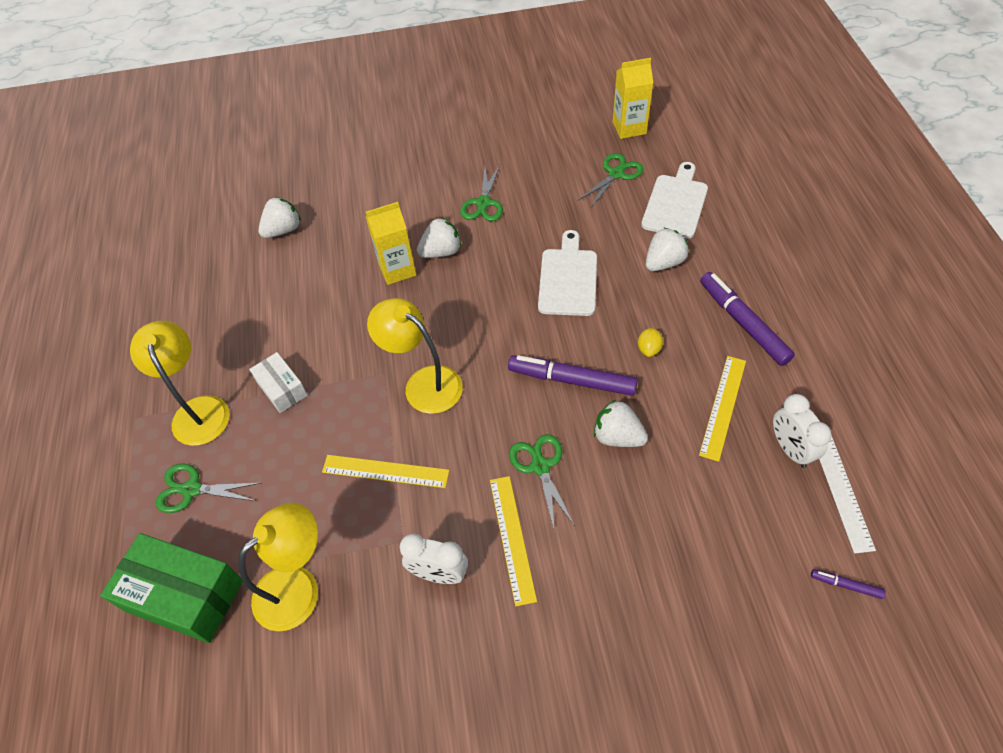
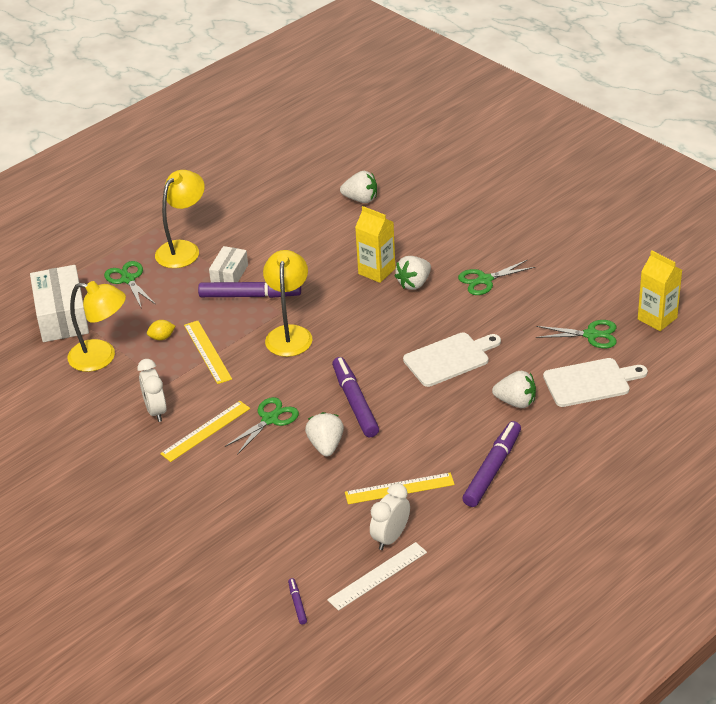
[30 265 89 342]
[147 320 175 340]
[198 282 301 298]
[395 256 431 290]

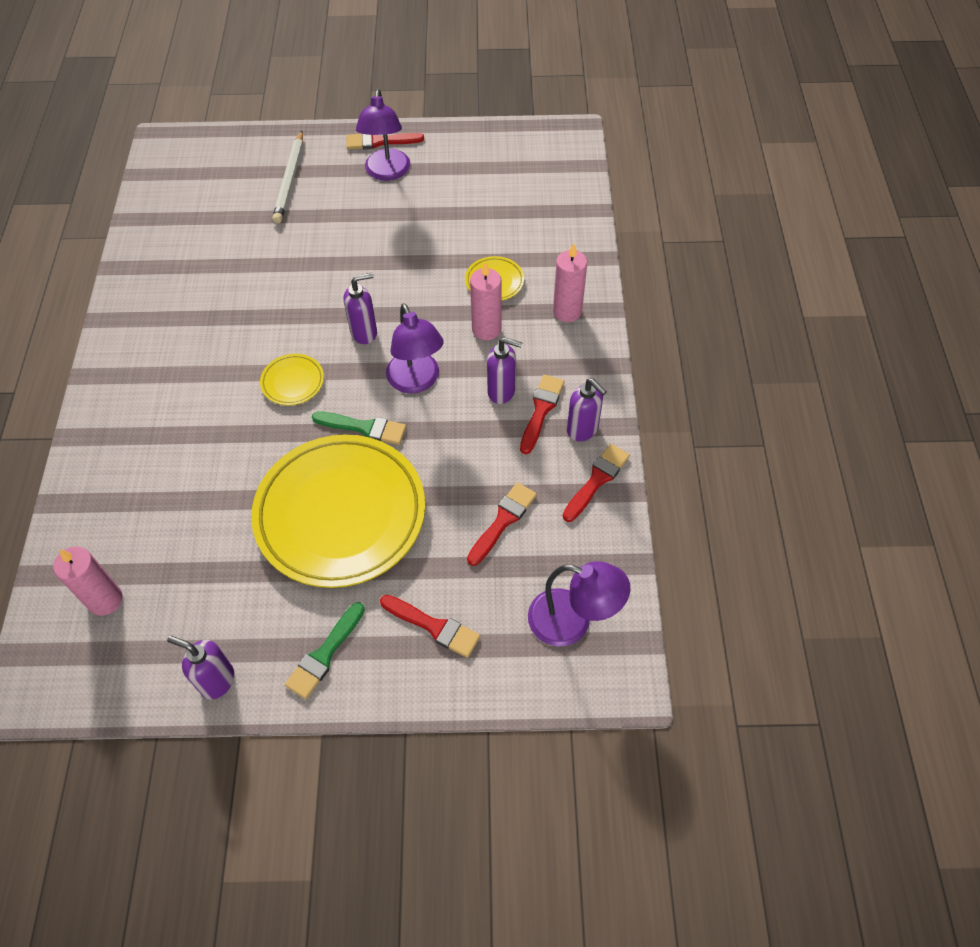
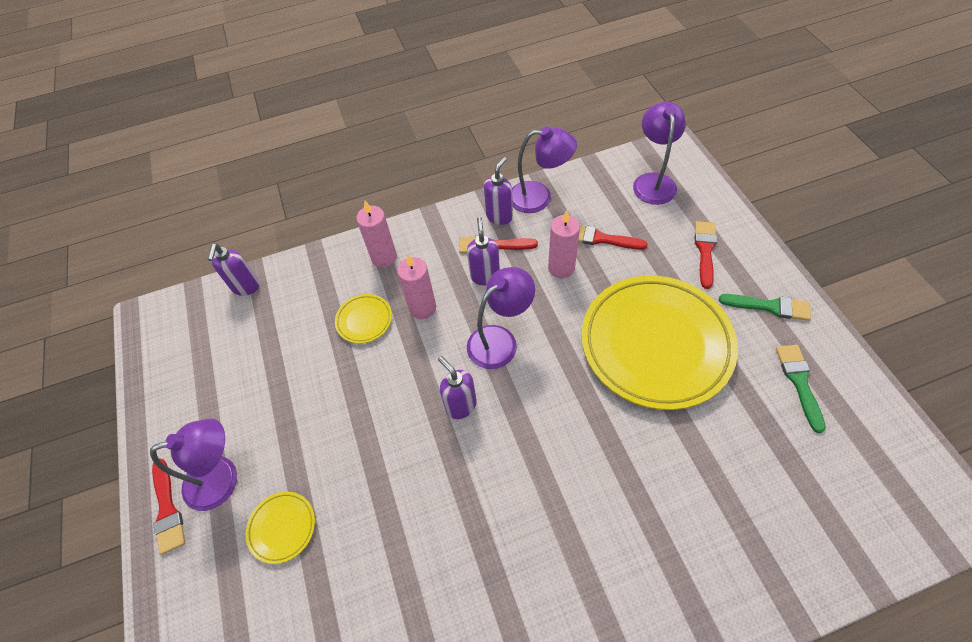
[208 243 259 296]
[245 492 315 564]
[512 127 577 213]
[548 210 580 278]
[776 345 826 433]
[272 131 303 224] (first image)

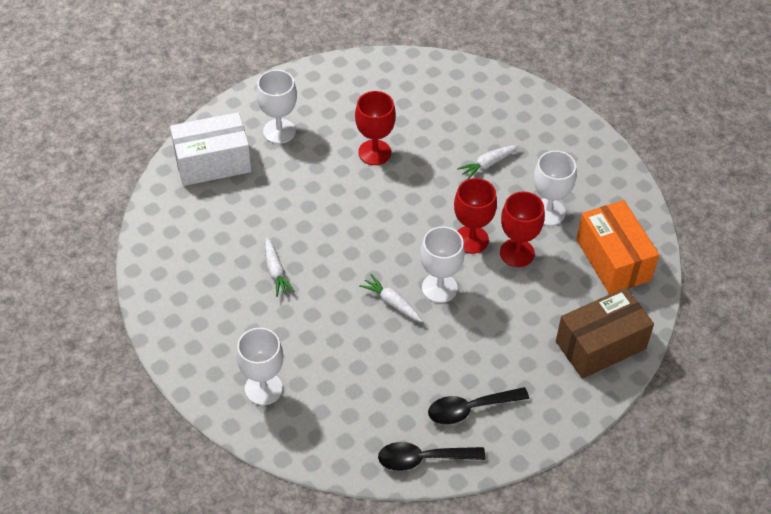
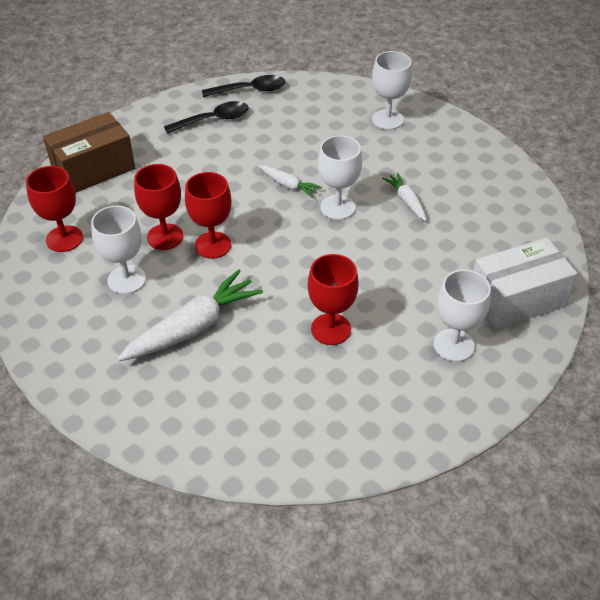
[26 166 83 252]
[117 269 263 361]
[318 135 362 220]

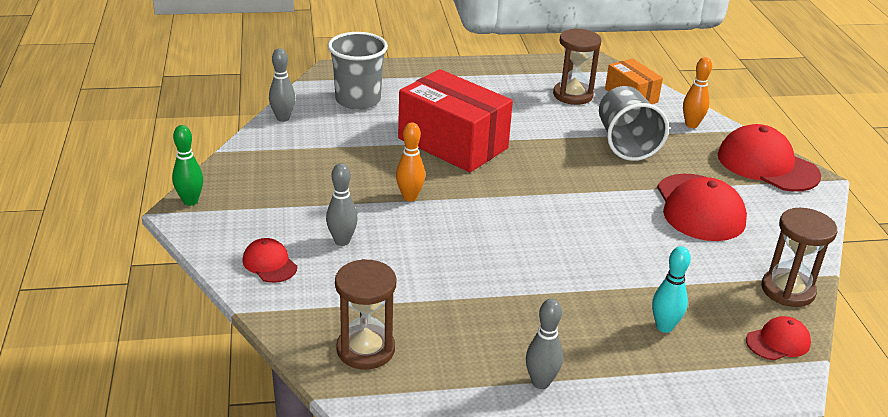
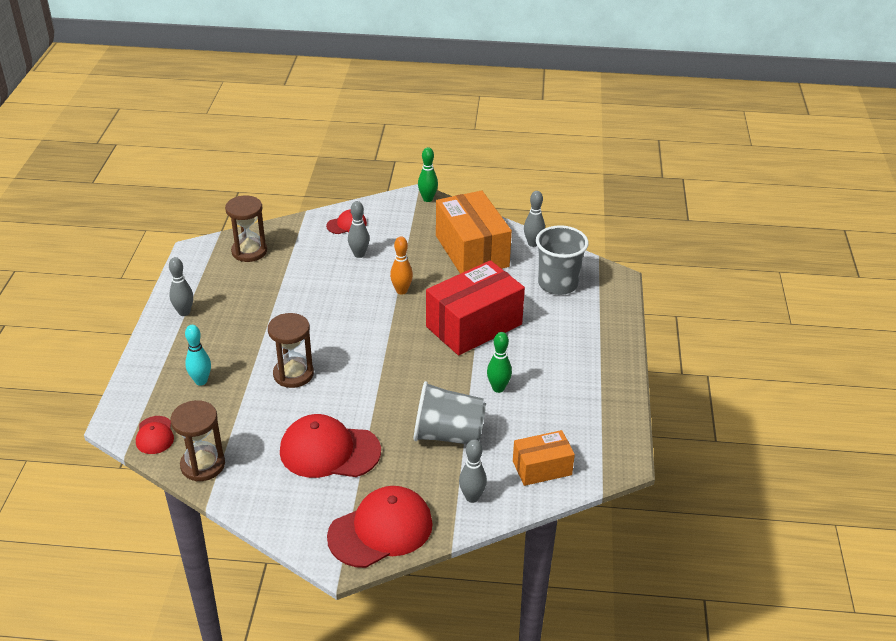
[268 313 314 388]
[436 190 512 274]
[459 439 487 503]
[487 332 512 393]

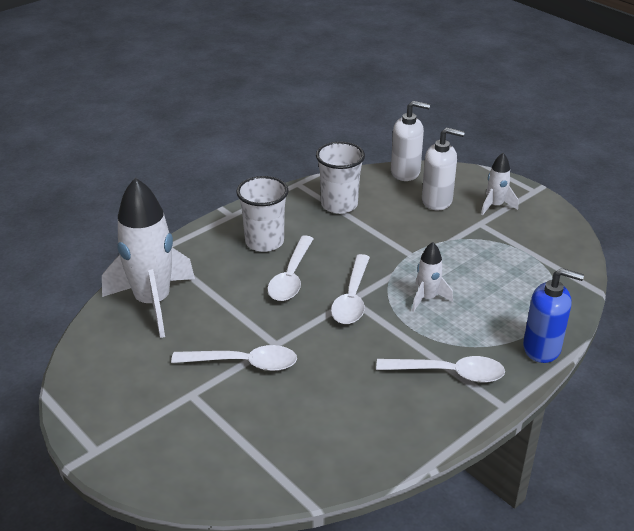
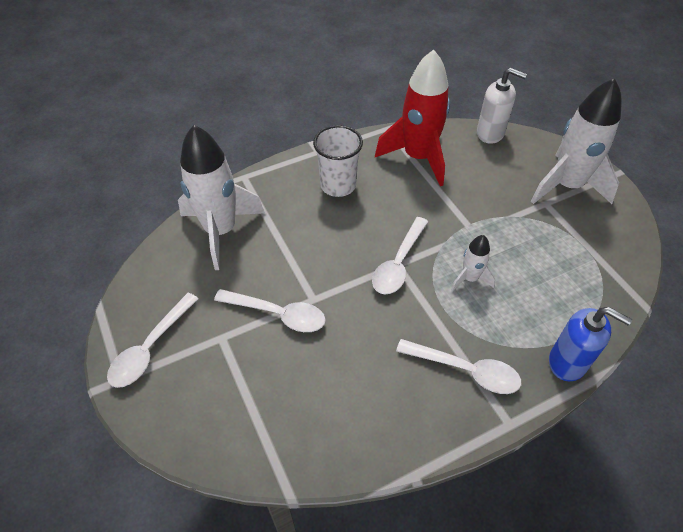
[107 293 199 388]
[375 49 450 186]
[531 78 622 204]
[422 128 465 210] (first image)

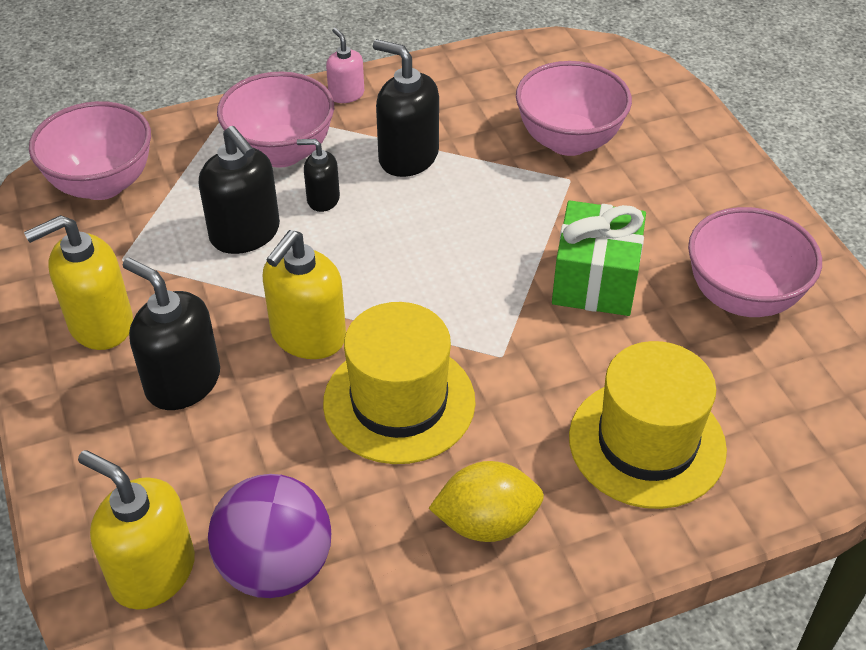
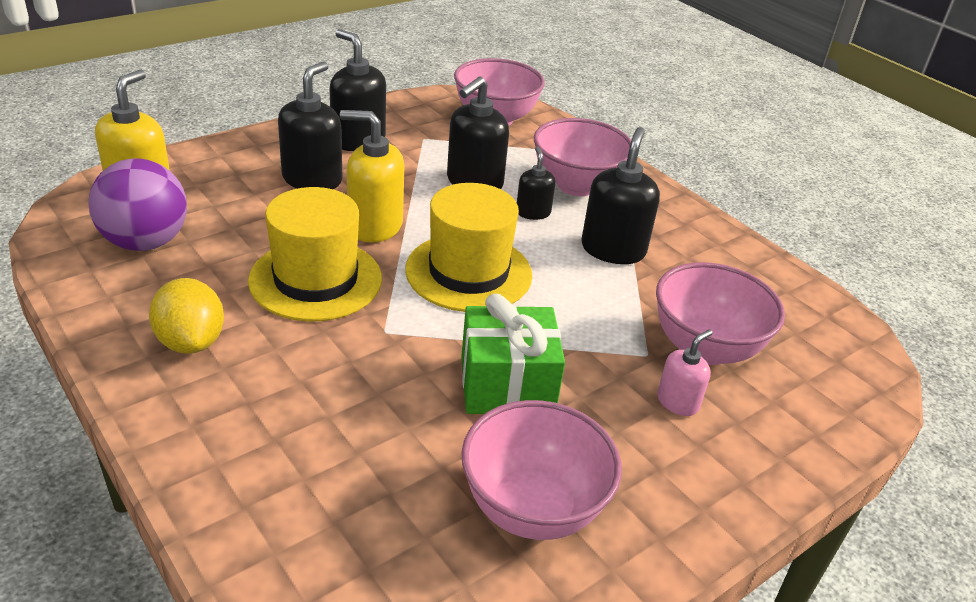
[330 29 386 151]
[405 183 532 312]
[657 329 713 416]

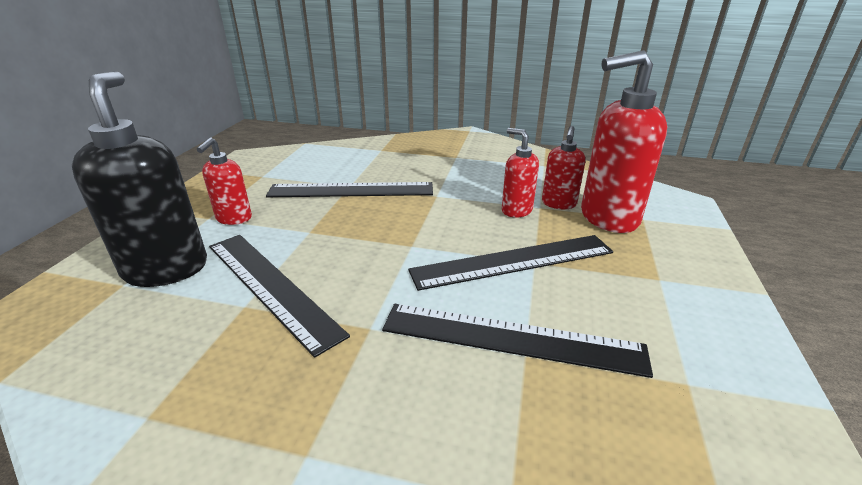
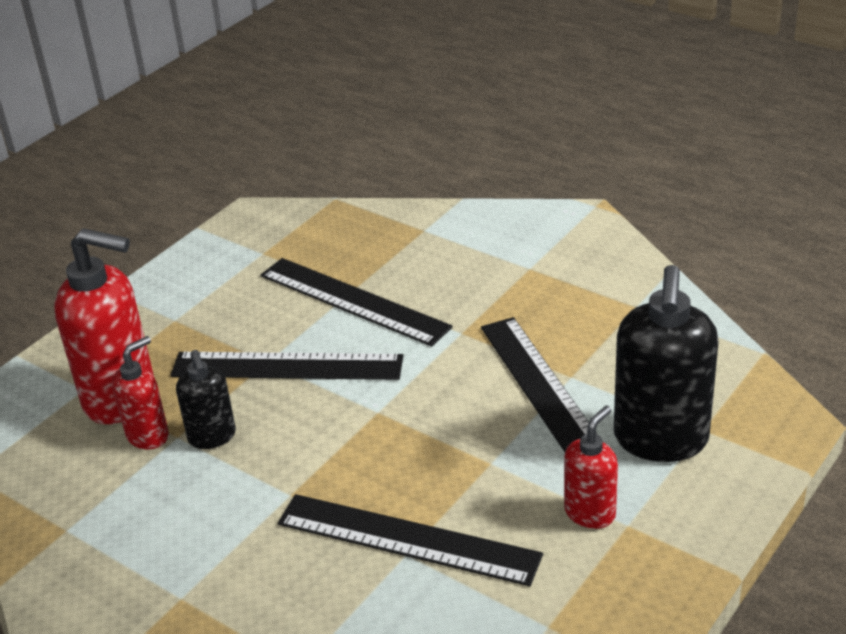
[176 350 236 449]

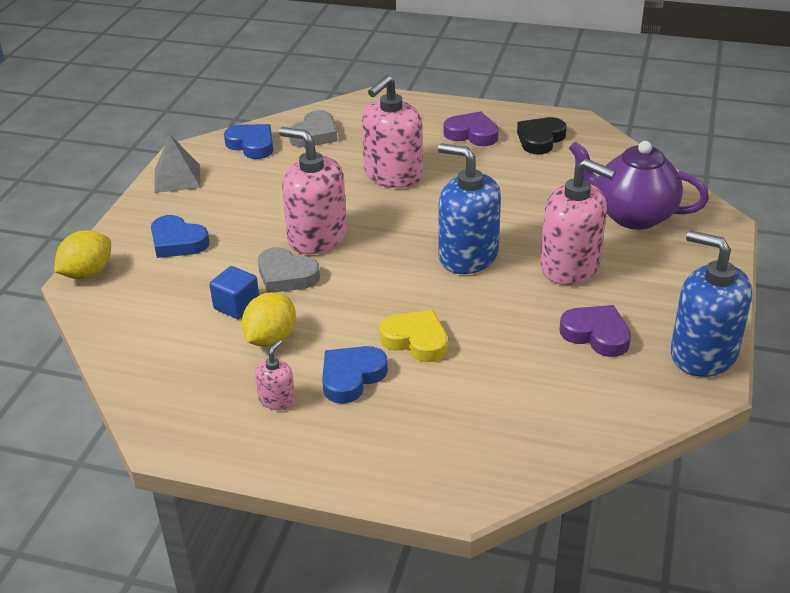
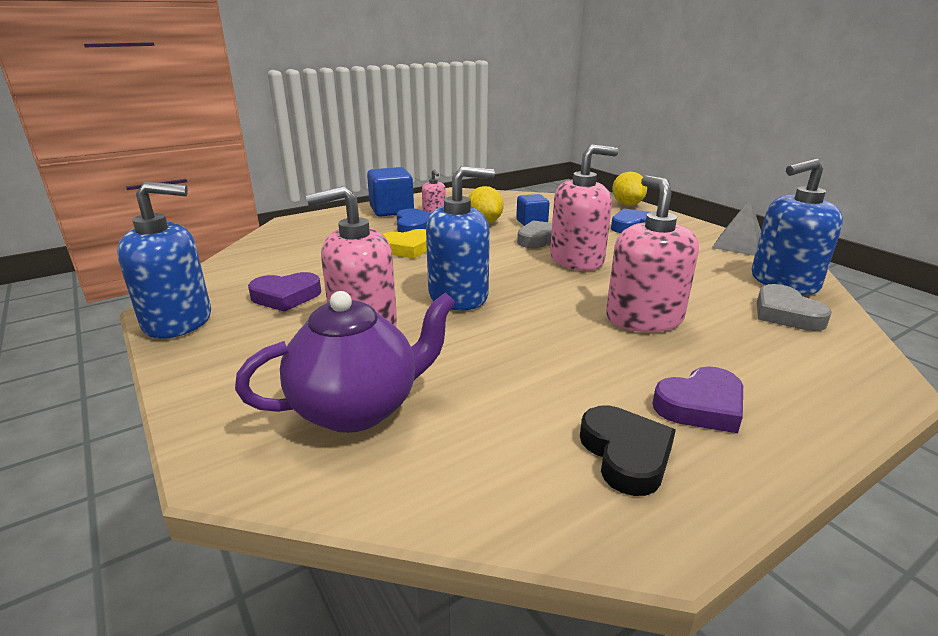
[367 167 414 217]
[751 158 843 295]

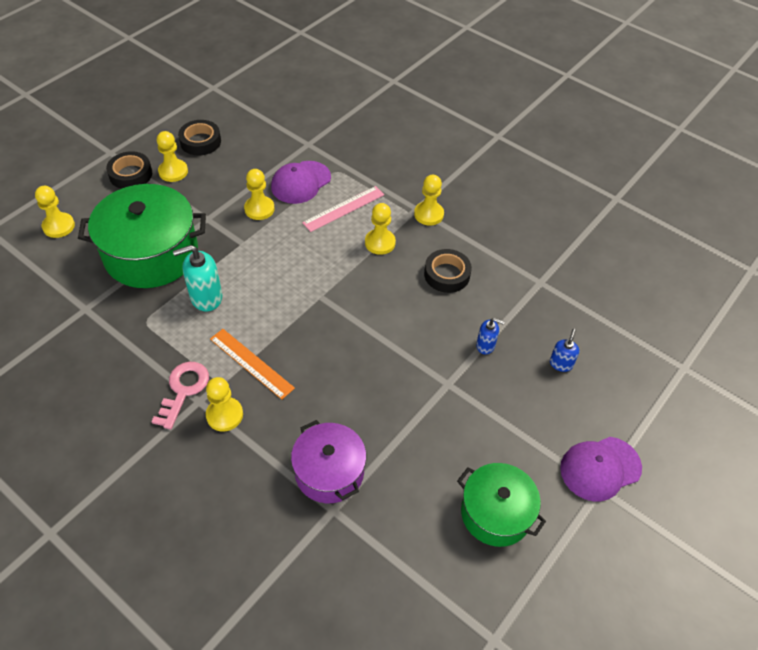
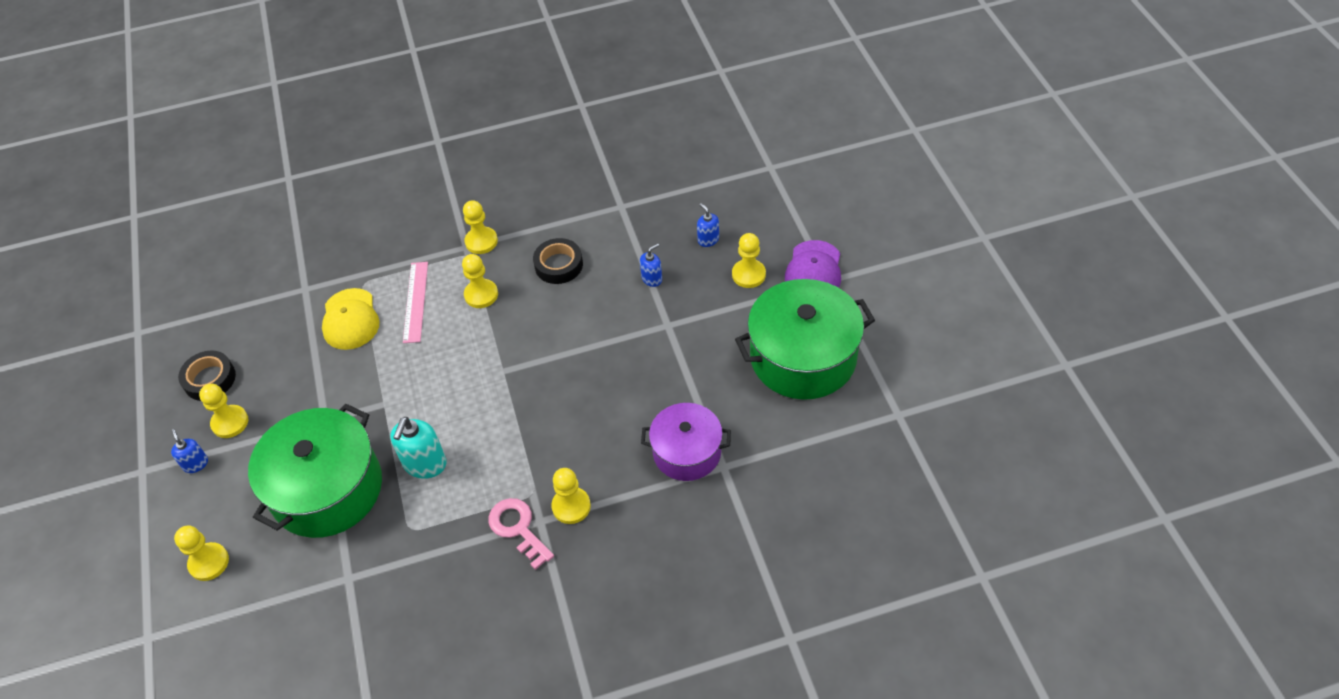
[171 429 208 473]
[322 288 380 350]
[732 233 766 288]
[735 279 875 400]
[210 329 295 399] (first image)

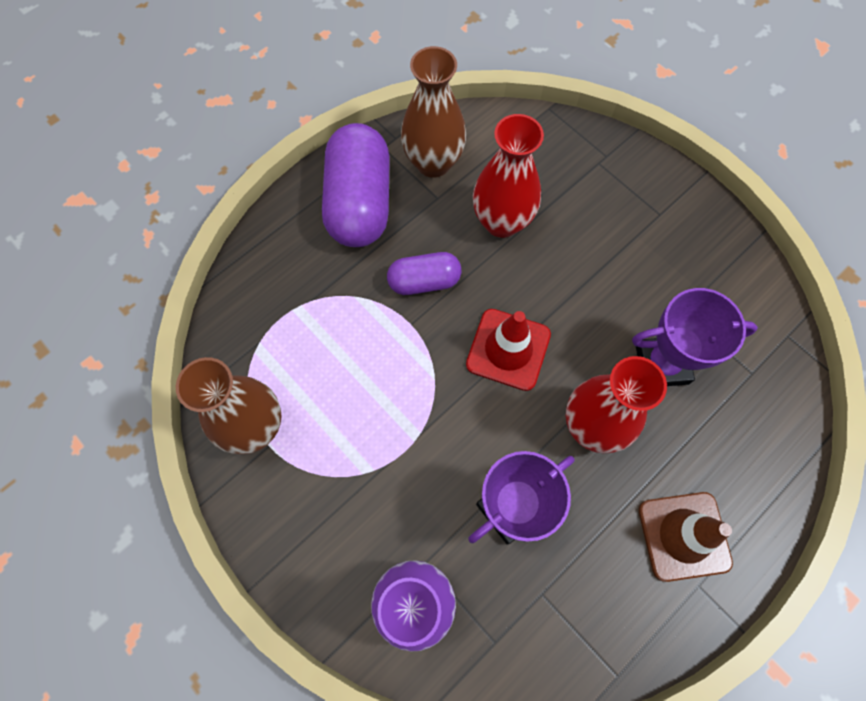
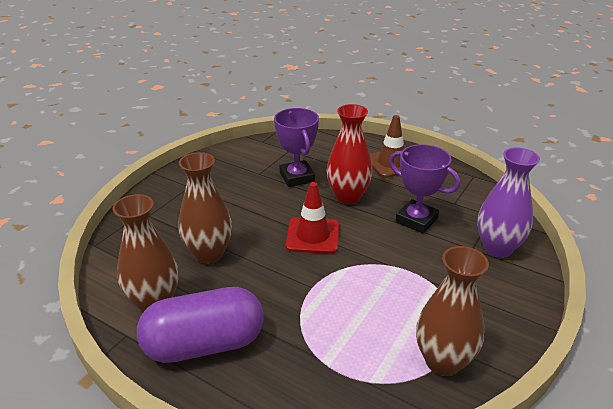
[179 152 232 264]
[387 252 461 295] (first image)

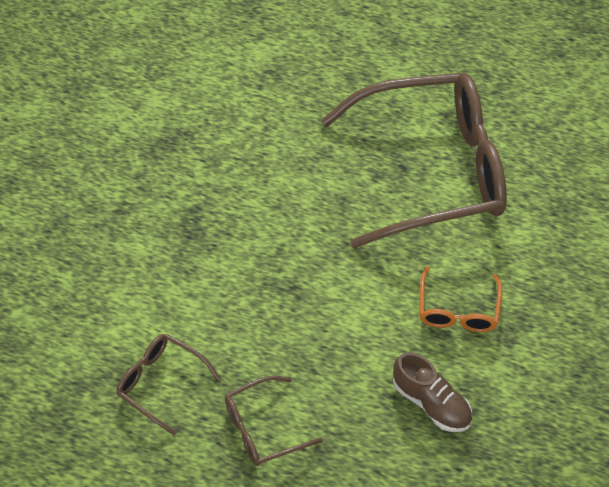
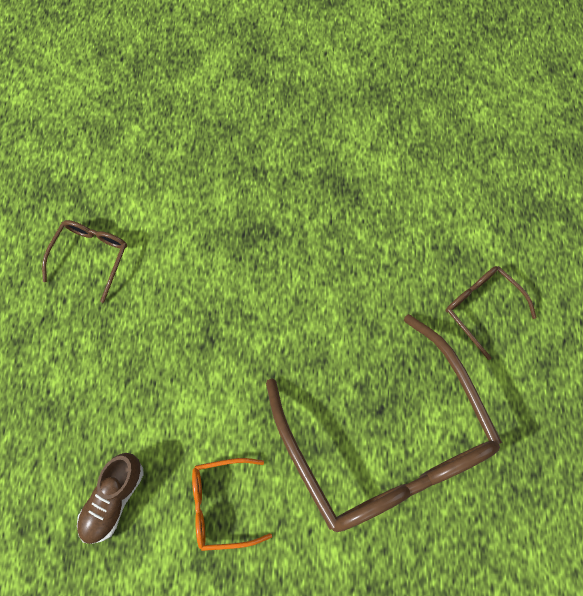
[446 266 537 360]

